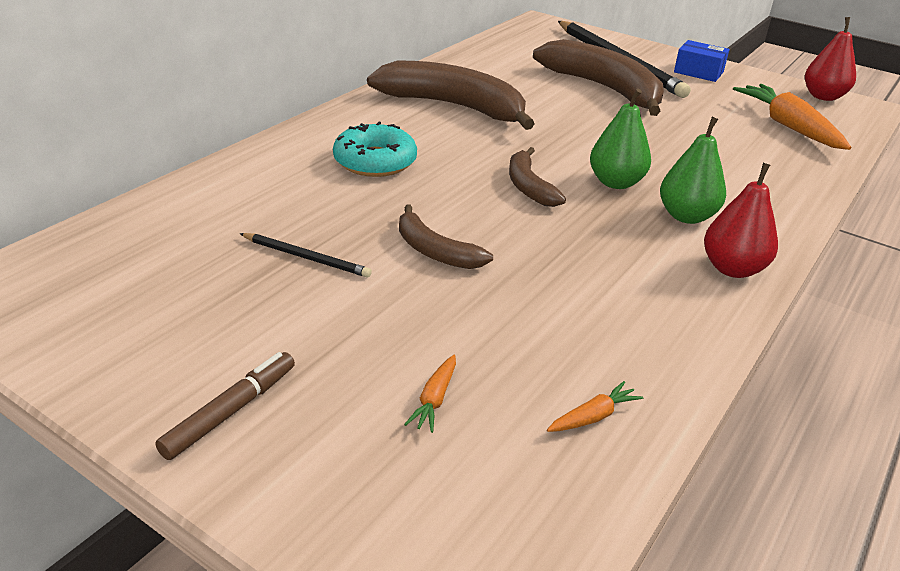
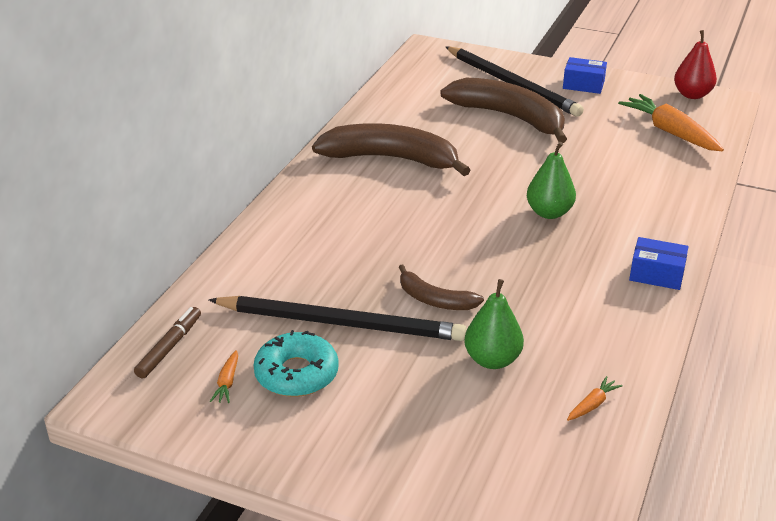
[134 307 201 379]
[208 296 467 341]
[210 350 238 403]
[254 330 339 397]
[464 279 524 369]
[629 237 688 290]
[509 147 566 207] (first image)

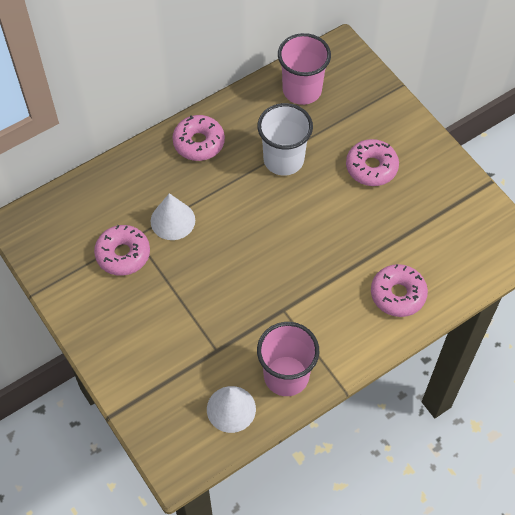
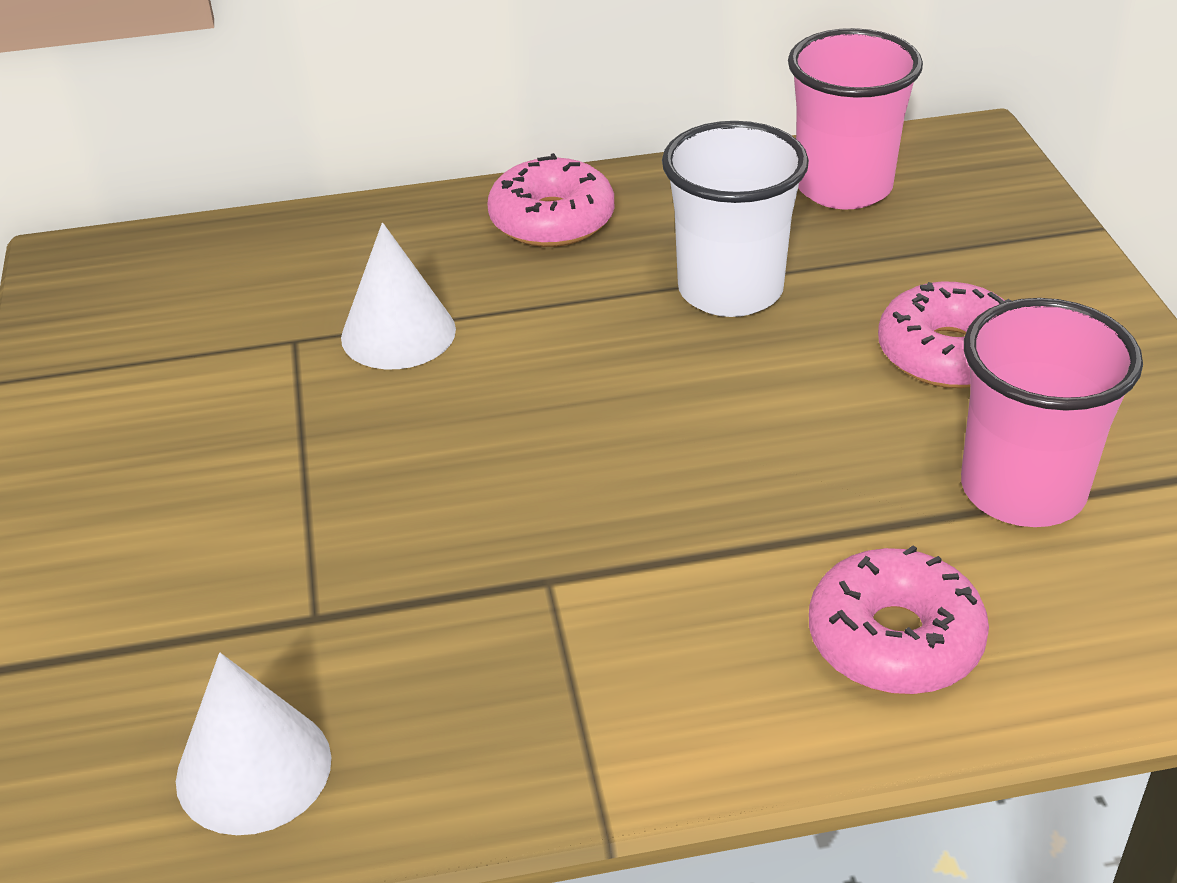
[961 298 1143 527]
[94 225 150 276] (first image)

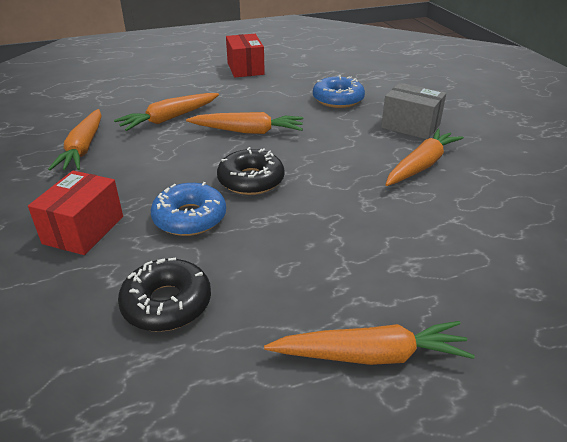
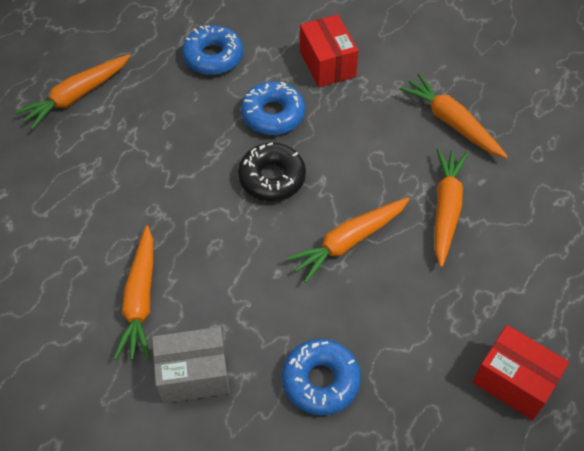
[182 25 243 75]

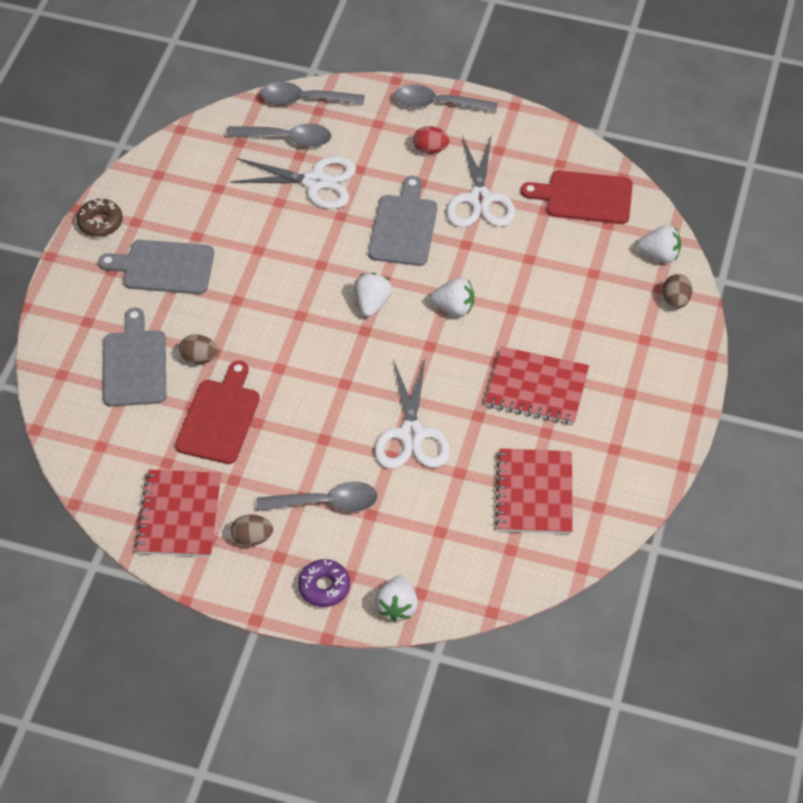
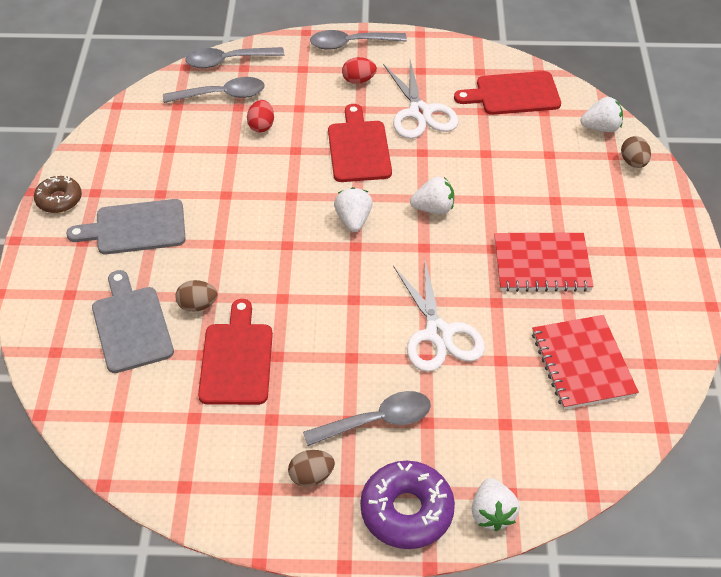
[247 100 274 133]
[328 104 392 182]
[360 461 455 549]
[135 469 221 557] (first image)

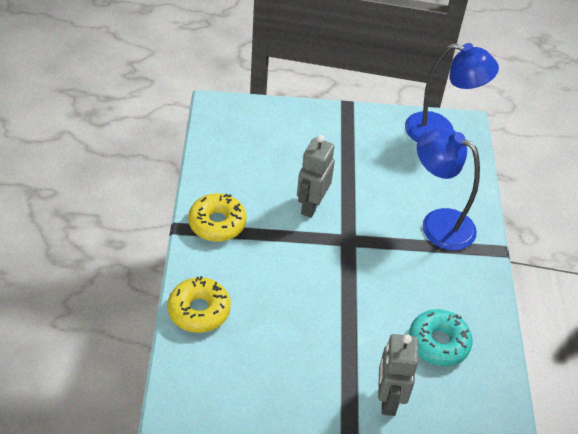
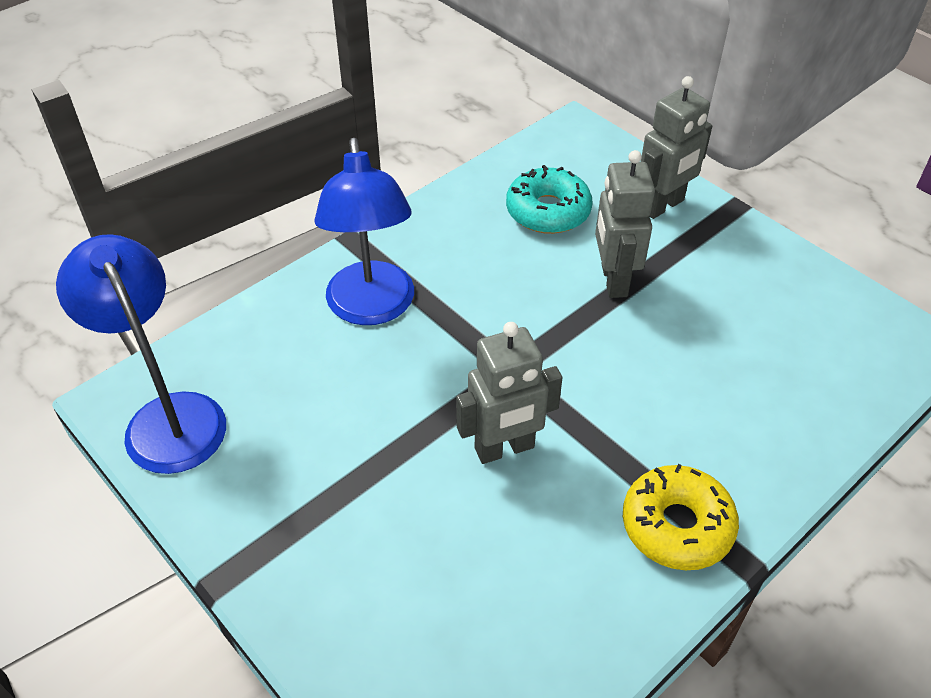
[595 150 655 298]
[167 276 231 333] (first image)

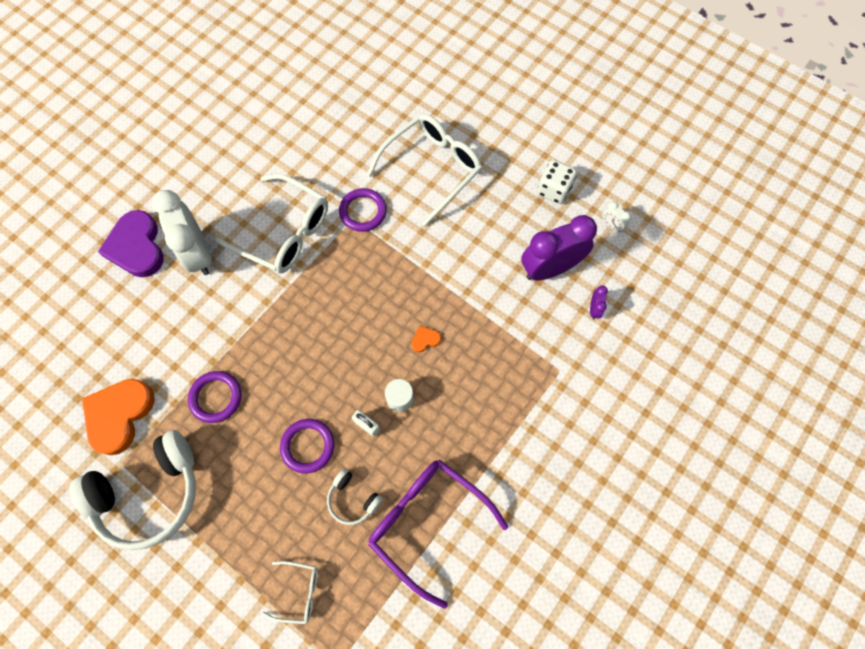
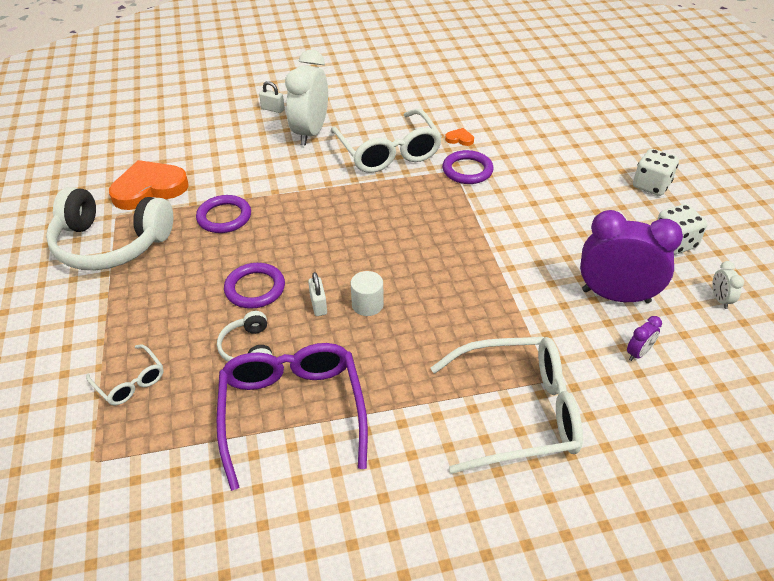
[259 81 285 113]
[431 337 583 474]
[445 128 474 146]
[633 149 679 196]

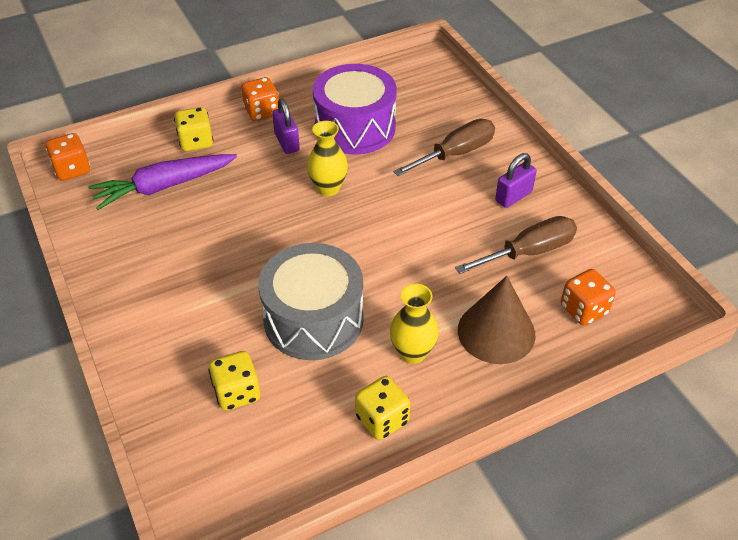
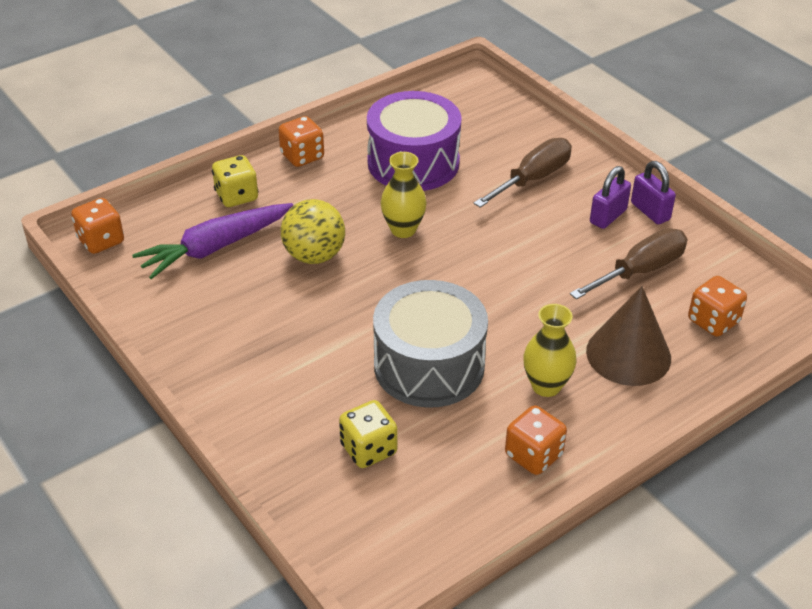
[281 199 345 264]
[505 405 567 475]
[631 161 676 224]

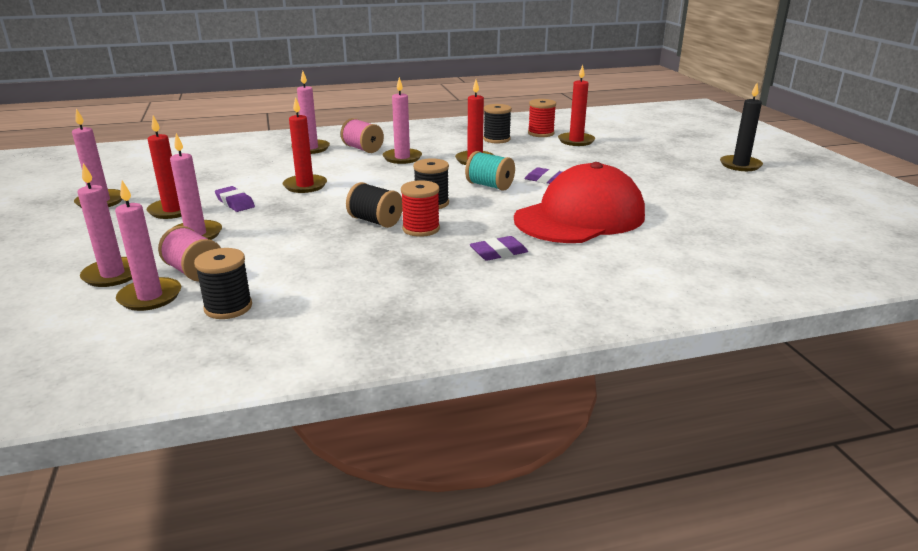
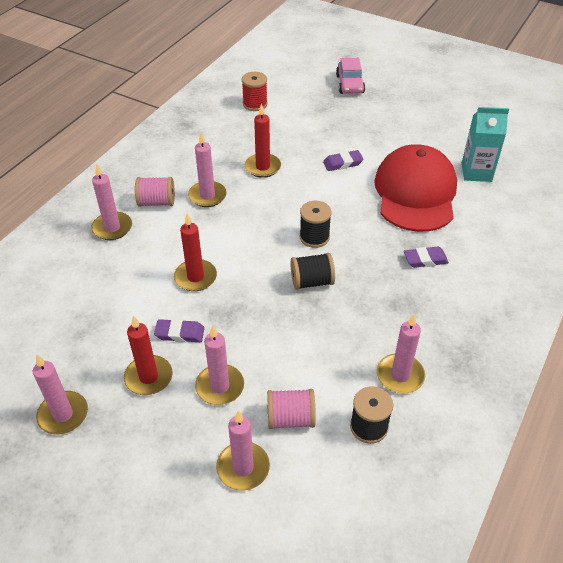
[336 58 365 94]
[377 314 425 393]
[404 247 449 268]
[462 107 509 182]
[401 180 440 237] (first image)
[465 151 515 191] (first image)
[483 104 512 143] (first image)
[558 65 595 146] (first image)
[720 83 763 171] (first image)

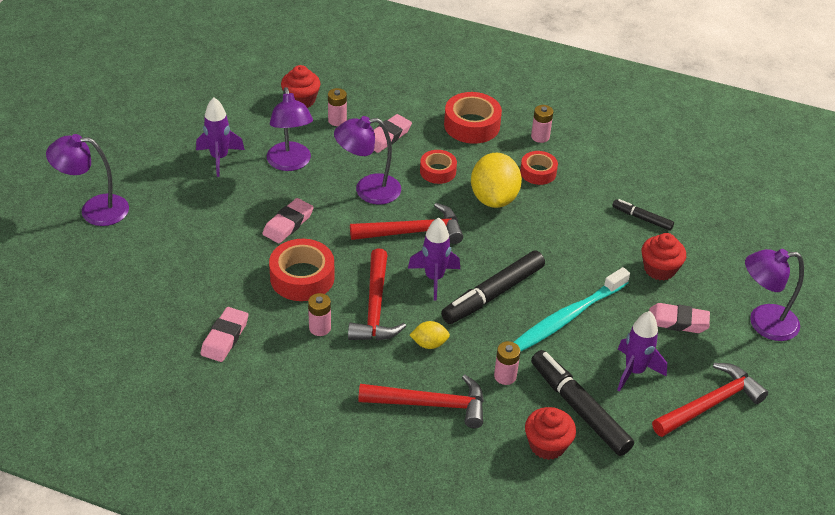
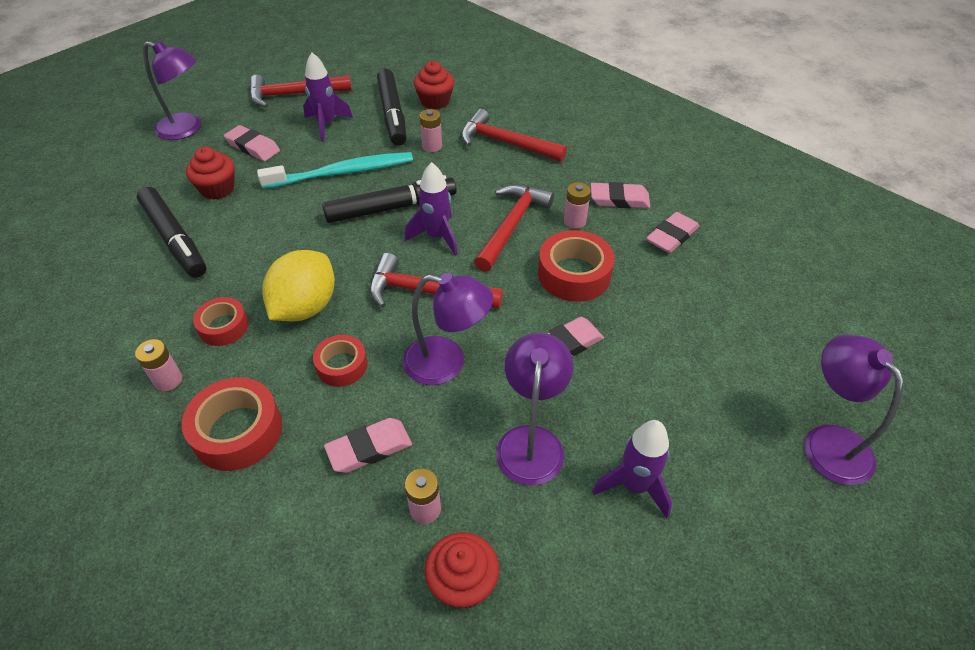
[137 187 206 278]
[591 182 650 208]
[805 335 903 485]
[410 321 450 349] (first image)

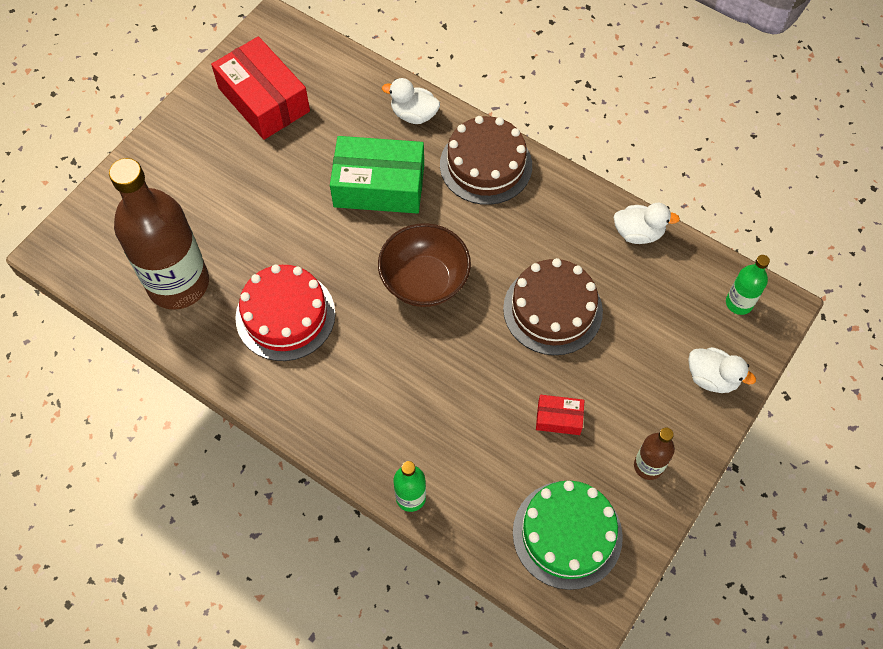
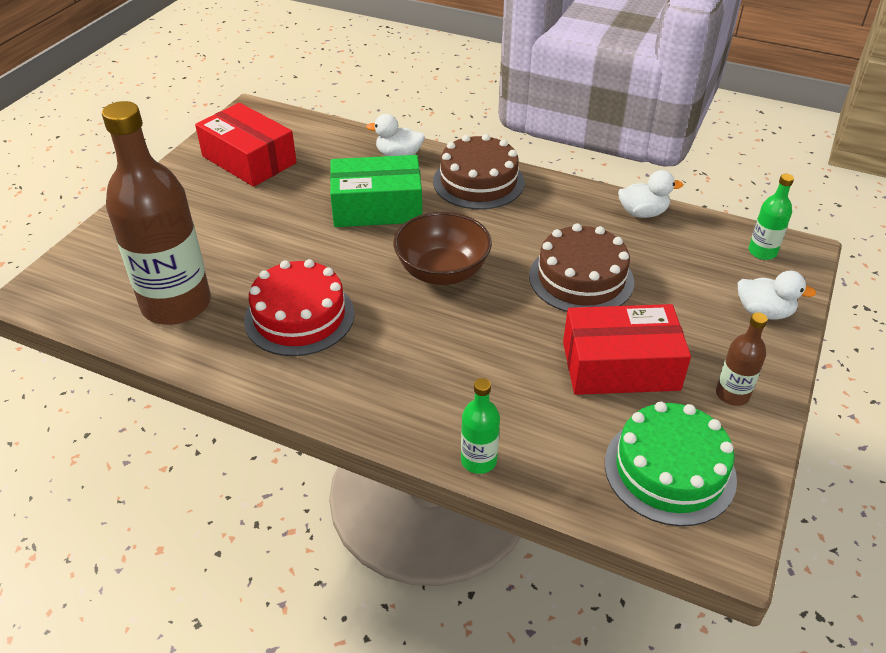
[563 304 691 395]

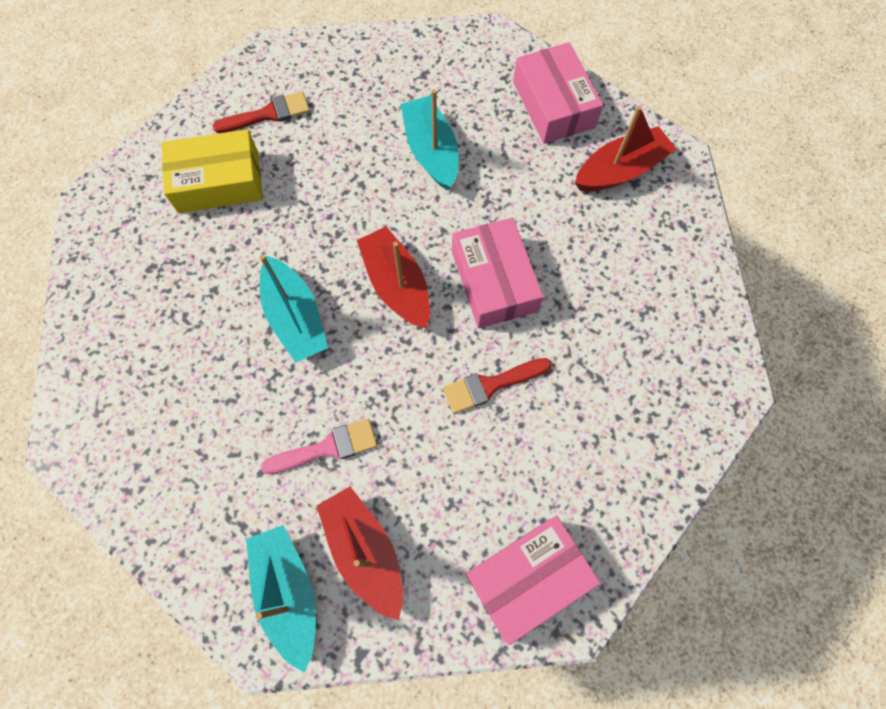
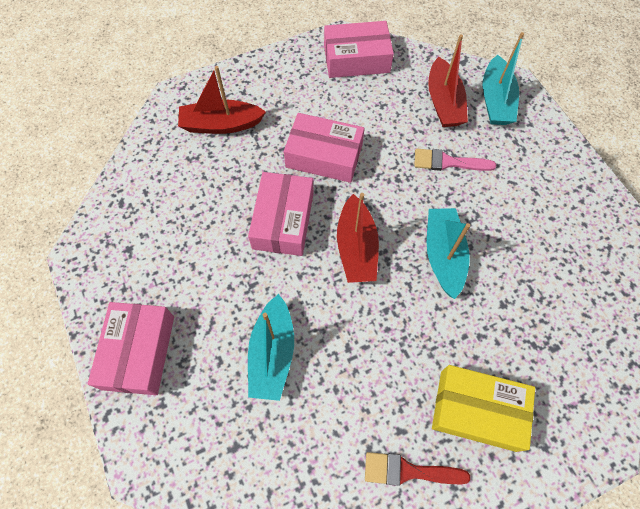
[178 66 266 134]
[284 113 365 183]

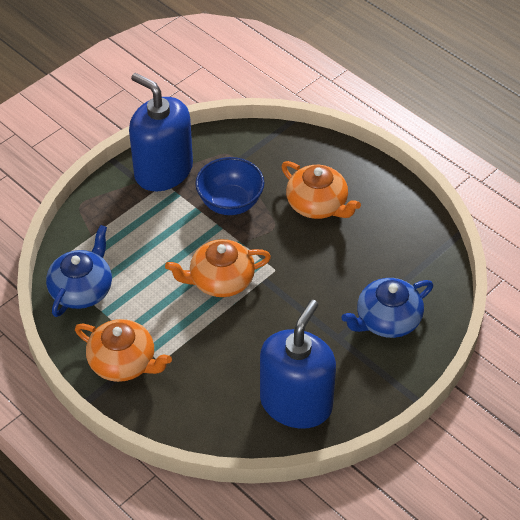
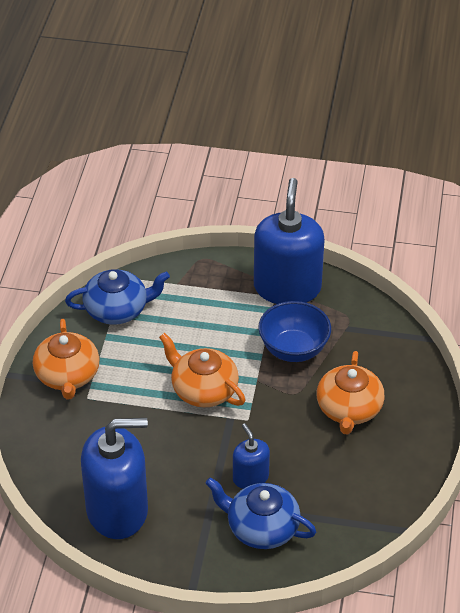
[233 424 270 489]

